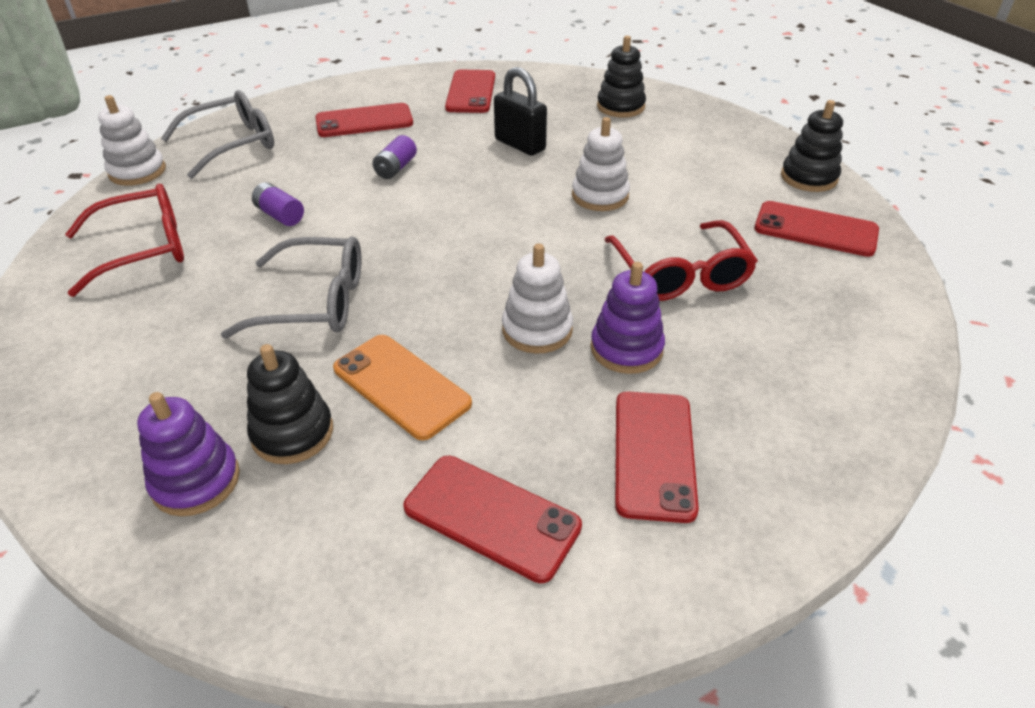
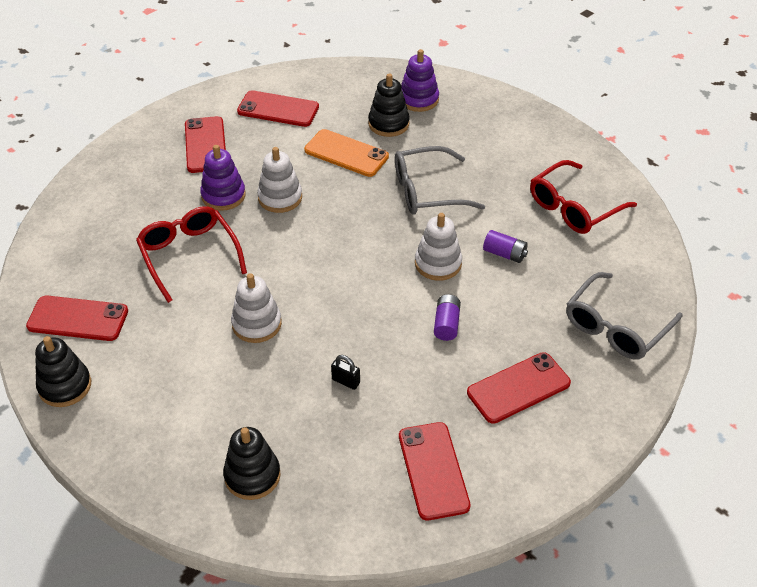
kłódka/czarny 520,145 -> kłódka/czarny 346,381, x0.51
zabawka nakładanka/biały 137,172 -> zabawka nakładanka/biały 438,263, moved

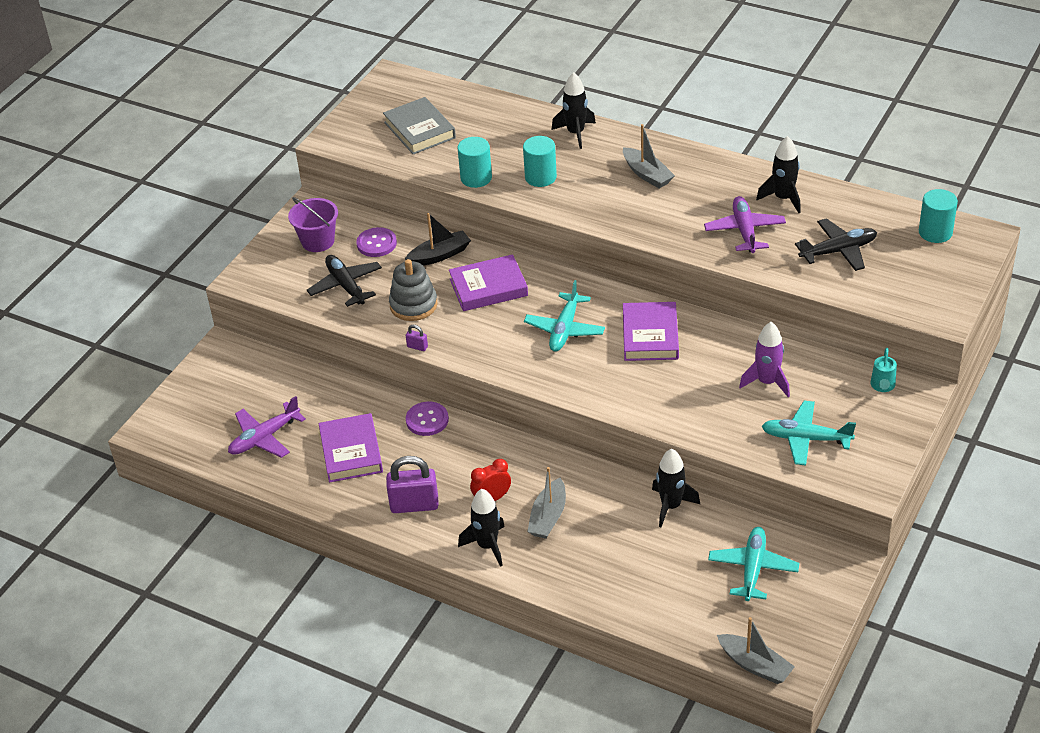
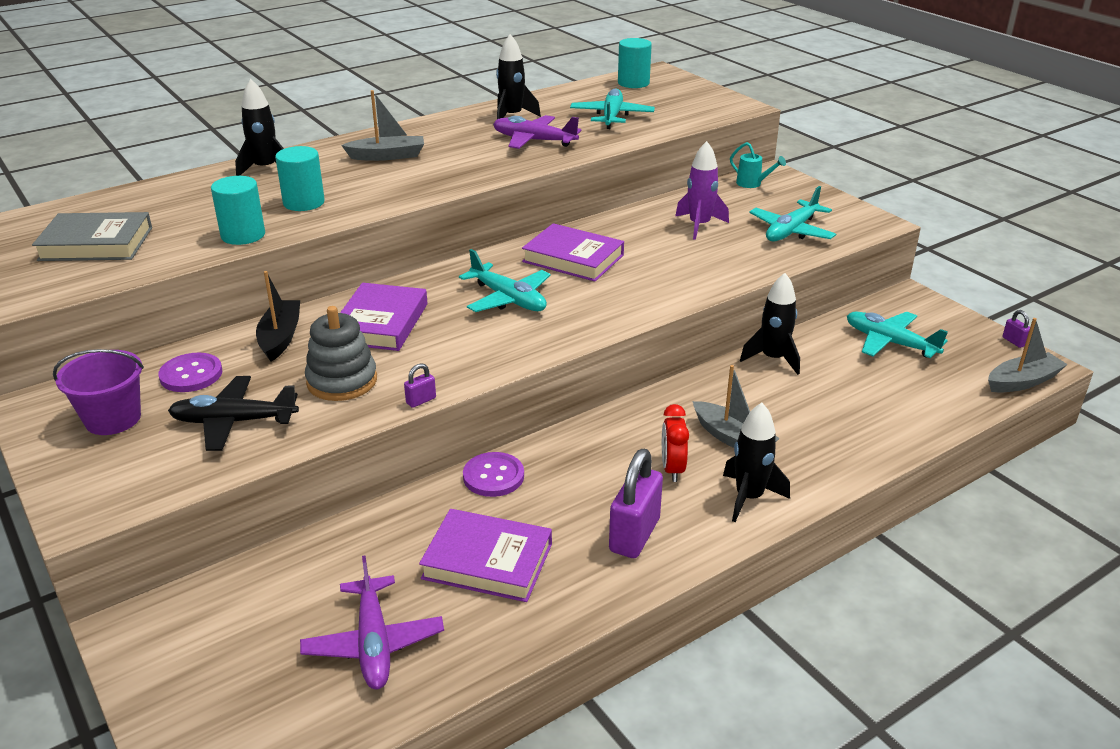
samolot/czarny 838,251 -> samolot/turkusowy 612,116
none -> kłódka/fioletowy 1014,341

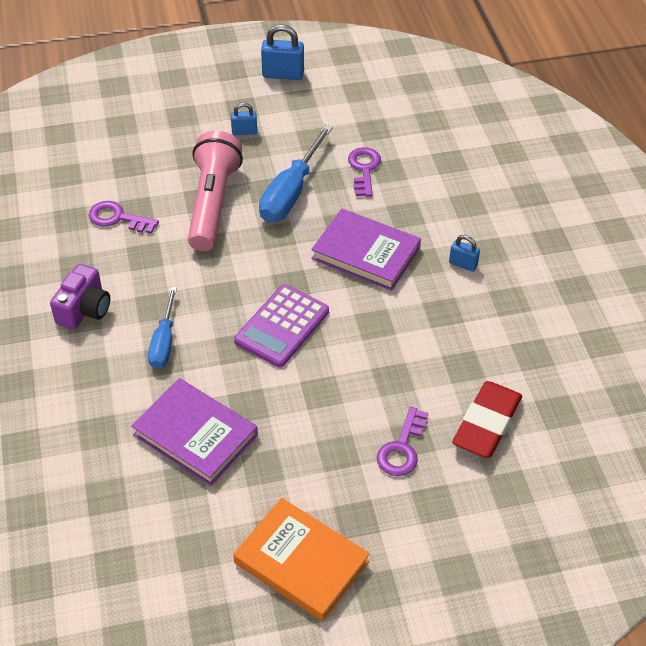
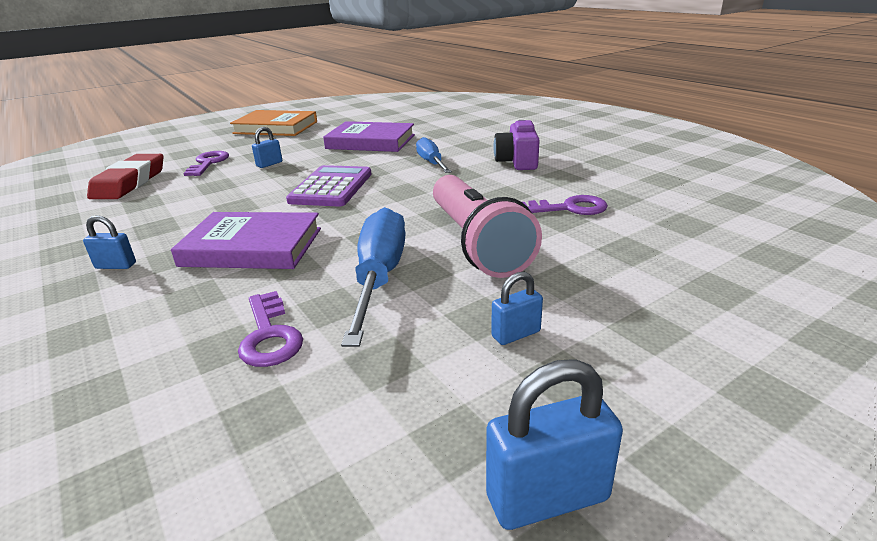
none -> kłódka/niebieski 269,164

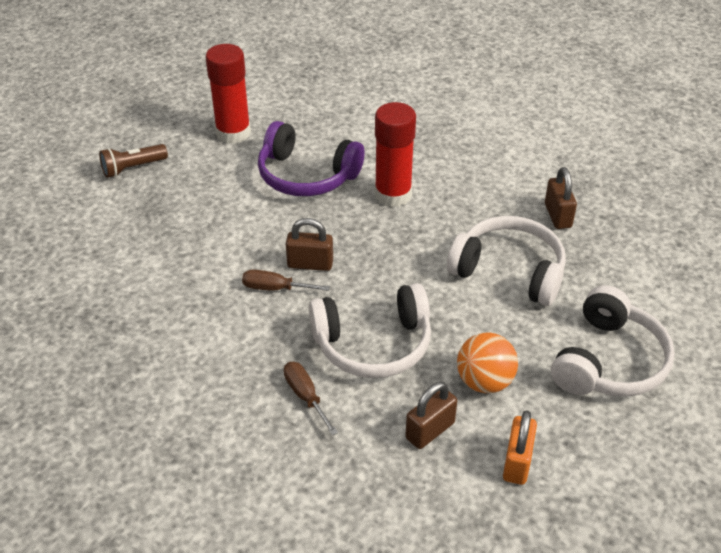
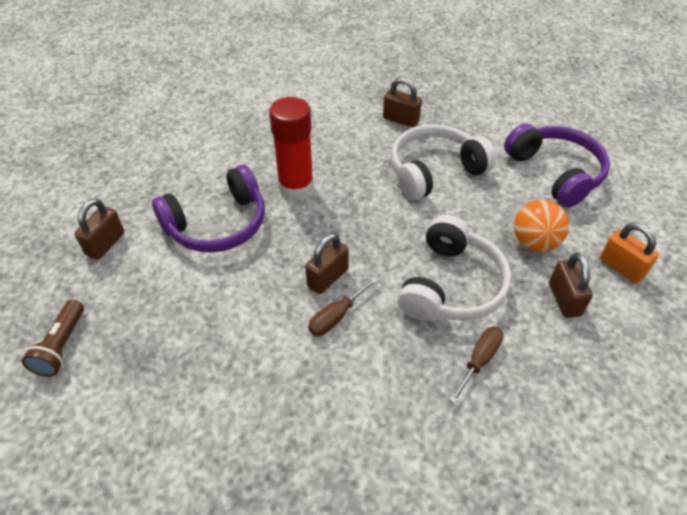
klej w sztyfcie/czerwony 233,133 -> kłódka/brązowy 105,244
śrubokręt/brązowy 305,396 -> śrubokręt/brązowy 479,360, 120 degrees clockwise
słuchawki/biały 609,361 -> słuchawki/fioletowy 555,173

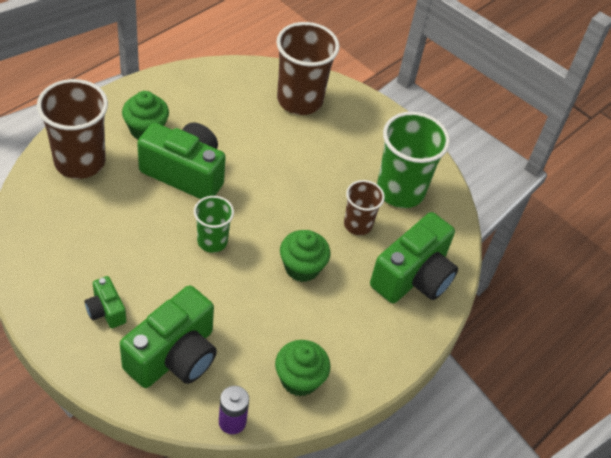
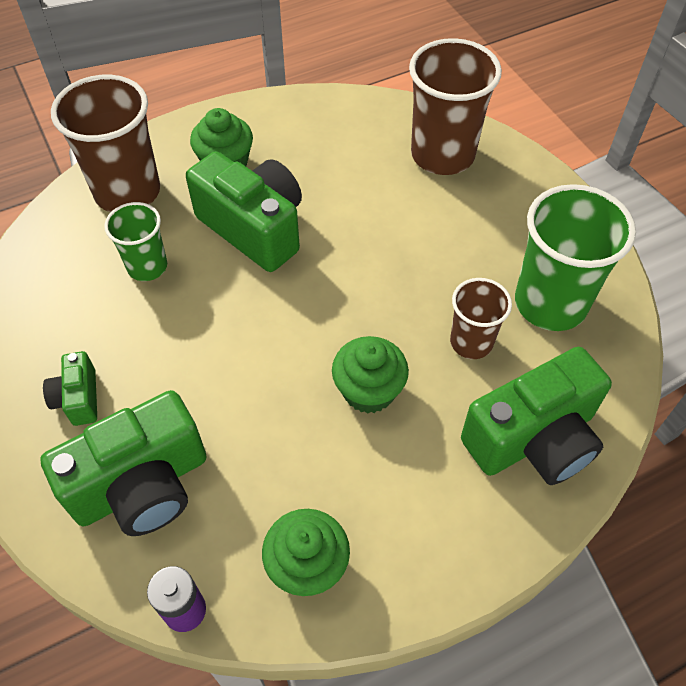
szklanka/zielony 212,241 -> szklanka/zielony 147,266, moved

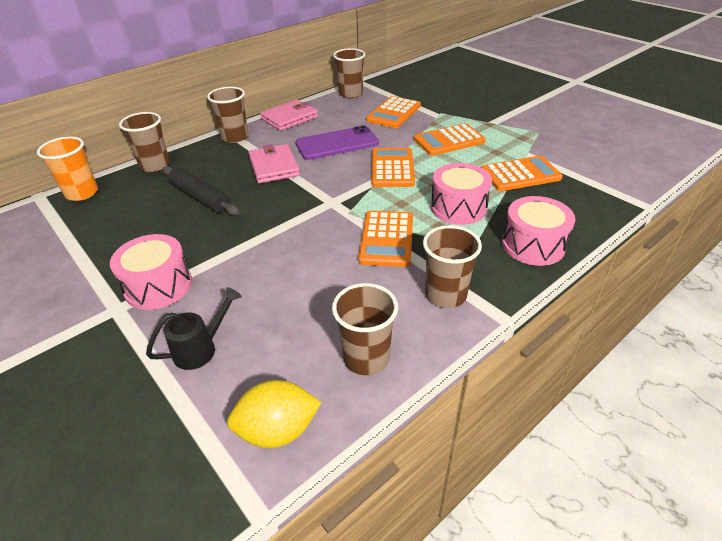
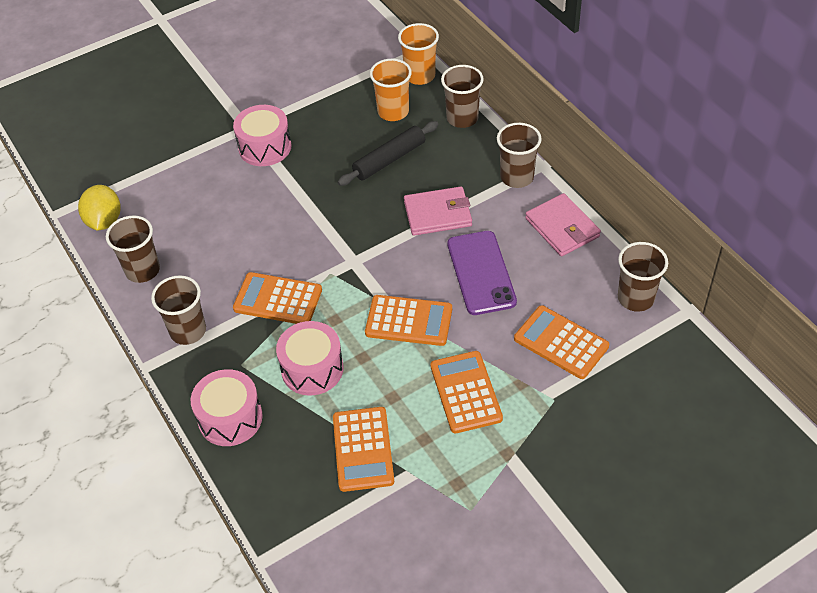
none -> szklanka/pomarańczowy 393,112
konewka/czarny 200,349 -> none

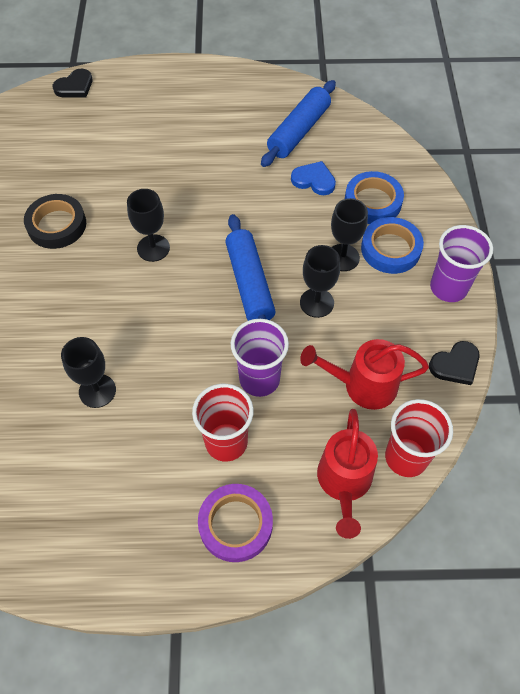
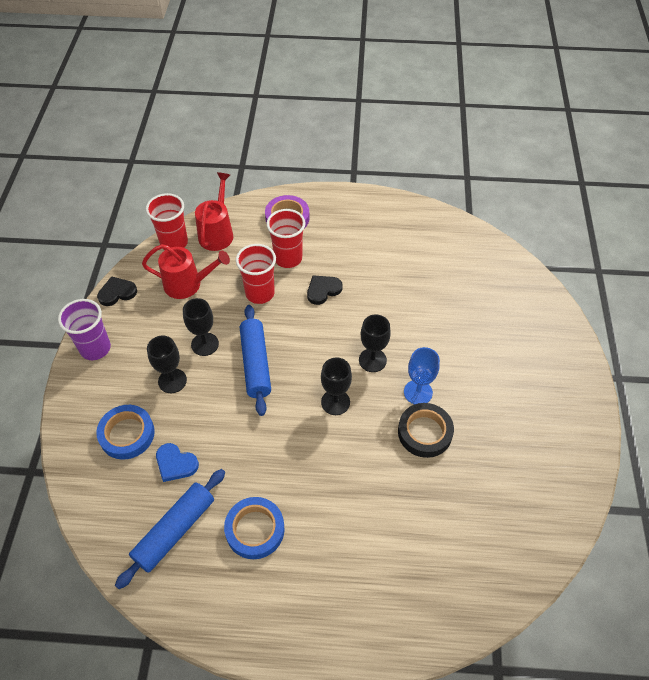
taśma klejąca/niebieski 390,249 -> taśma klejąca/niebieski 255,530, moved
szklanka/fioletowy 259,379 -> szklanka/czerwony 260,293
serce/czarny 75,87 -> serce/czarny 323,290, moved
kielich/czarny 97,391 -> kielich/czarny 372,360, moved
none -> kielich/niebieski 418,392

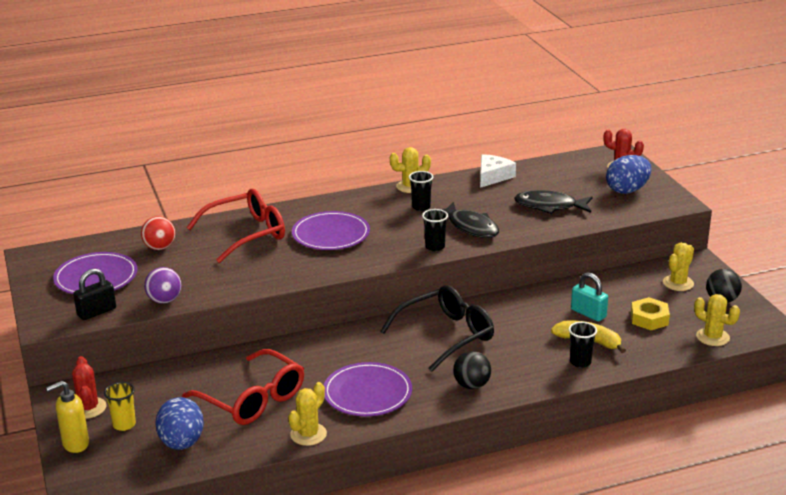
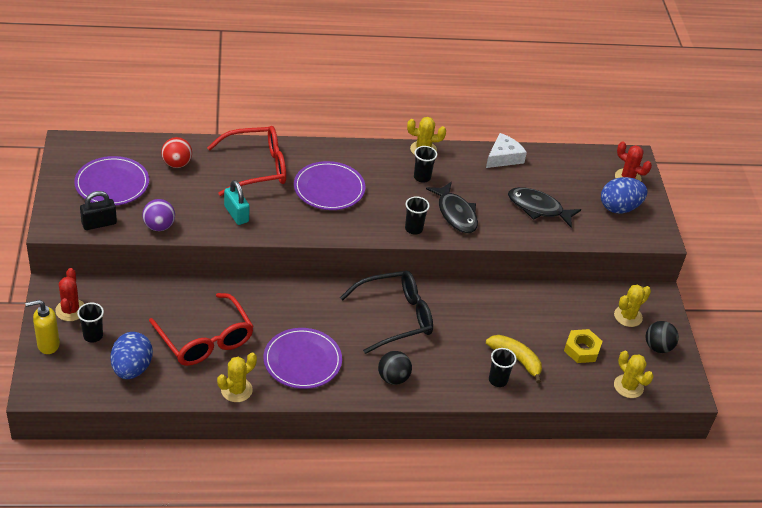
szklanka/żółty 124,424 -> szklanka/czarny 93,336
kłódka/turkusowy 588,313 -> kłódka/turkusowy 236,214, moved

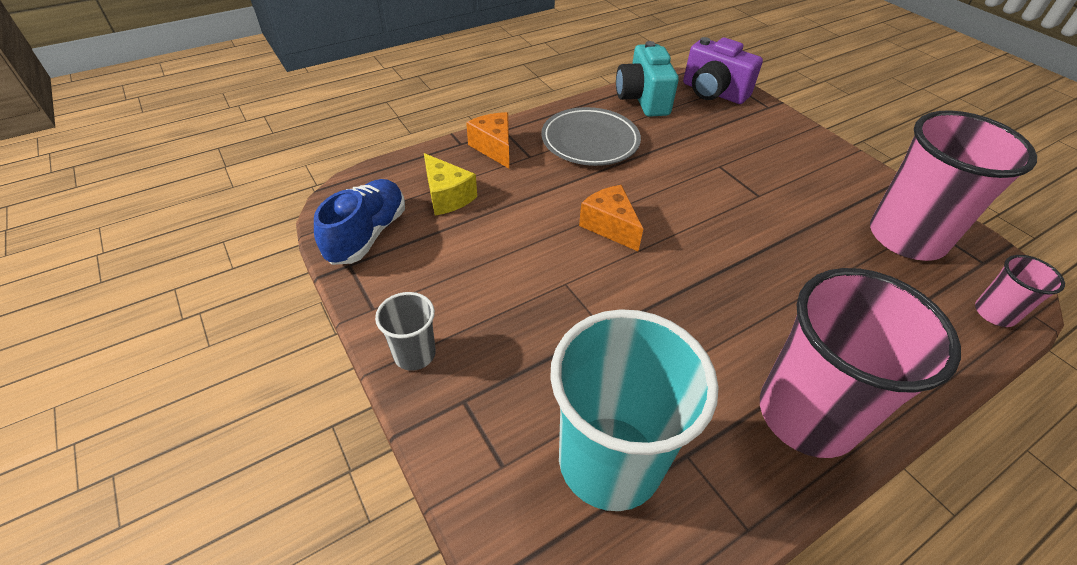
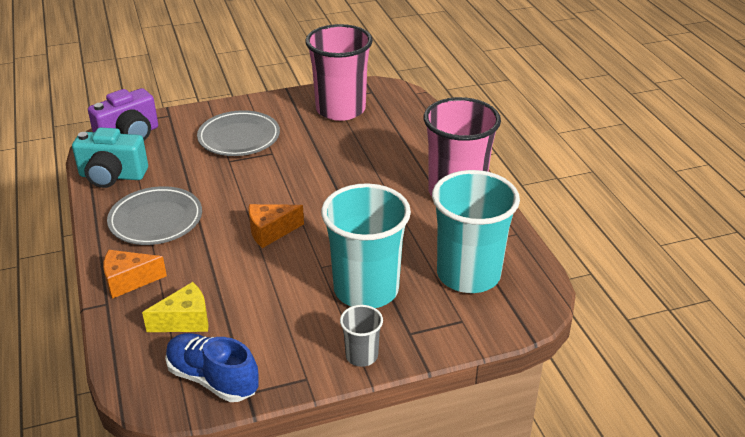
none -> talerz/szary 239,138
none -> szklanka/turkusowy 366,289
szklanka/różowy 994,313 -> none

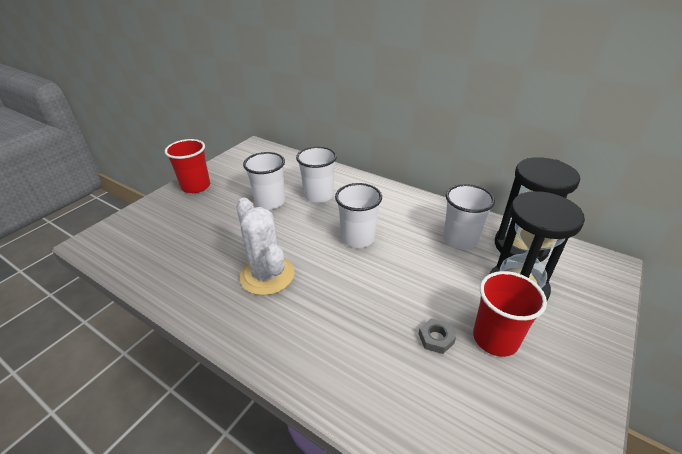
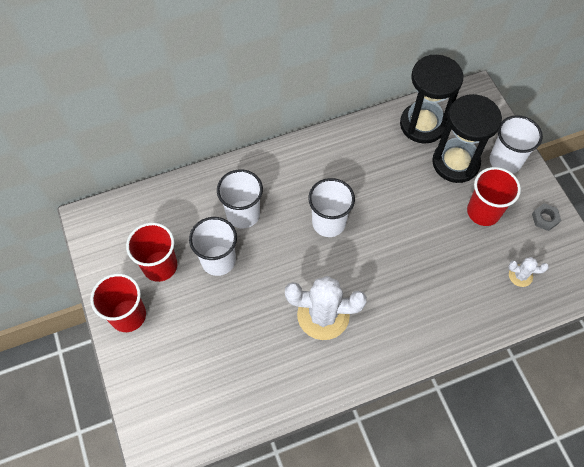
none -> szklanka/czerwony 160,266
szklanka/biały 460,239 -> szklanka/biały 505,161, moved
none -> kaktus/biały 520,275
nakrętka/szary 436,338 -> nakrętka/szary 545,218, moved

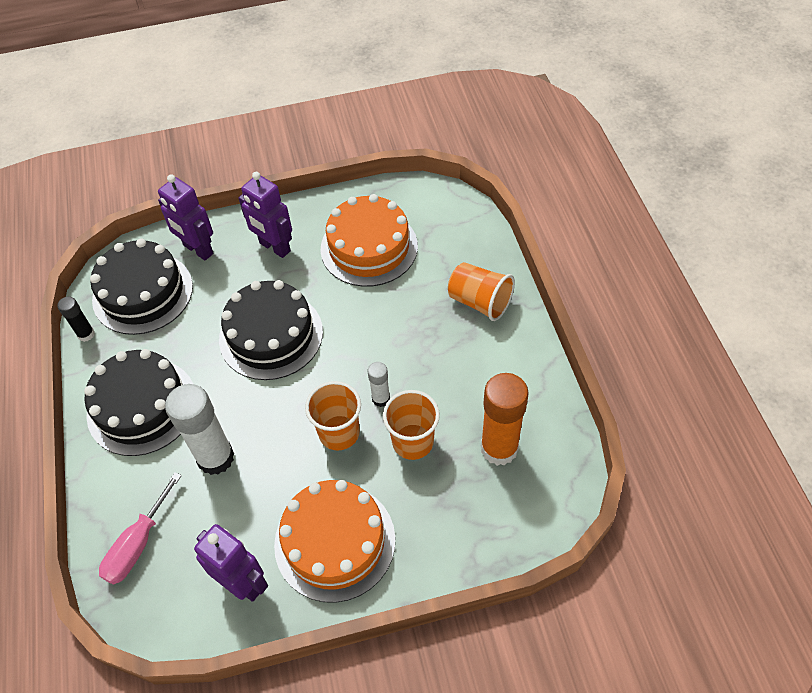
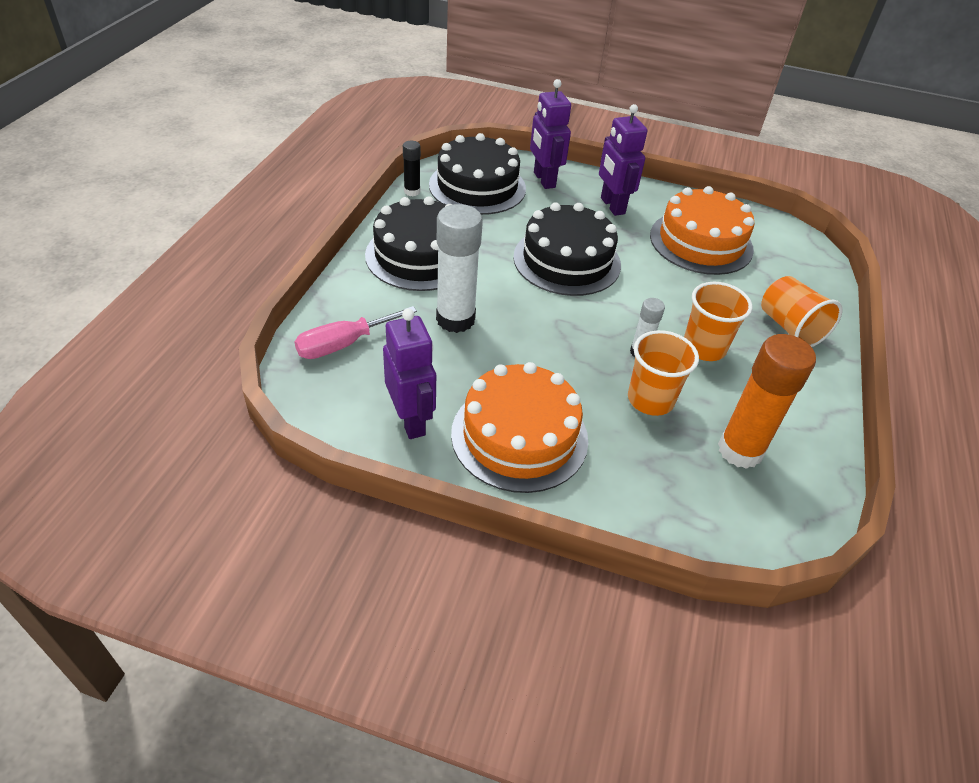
szklanka/pomarańczowy 339,433 -> szklanka/pomarańczowy 704,347, moved

